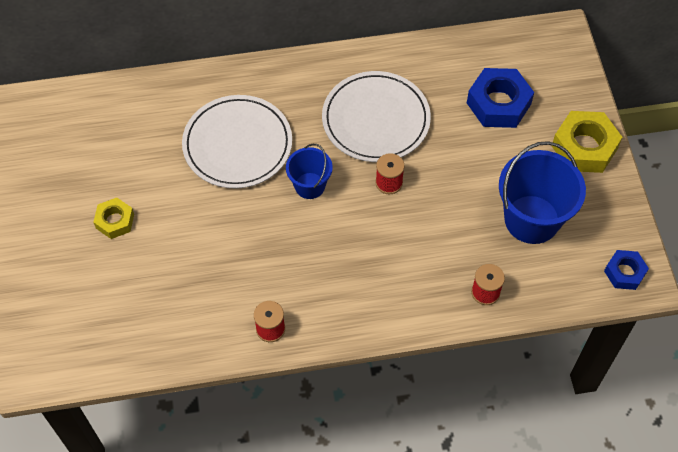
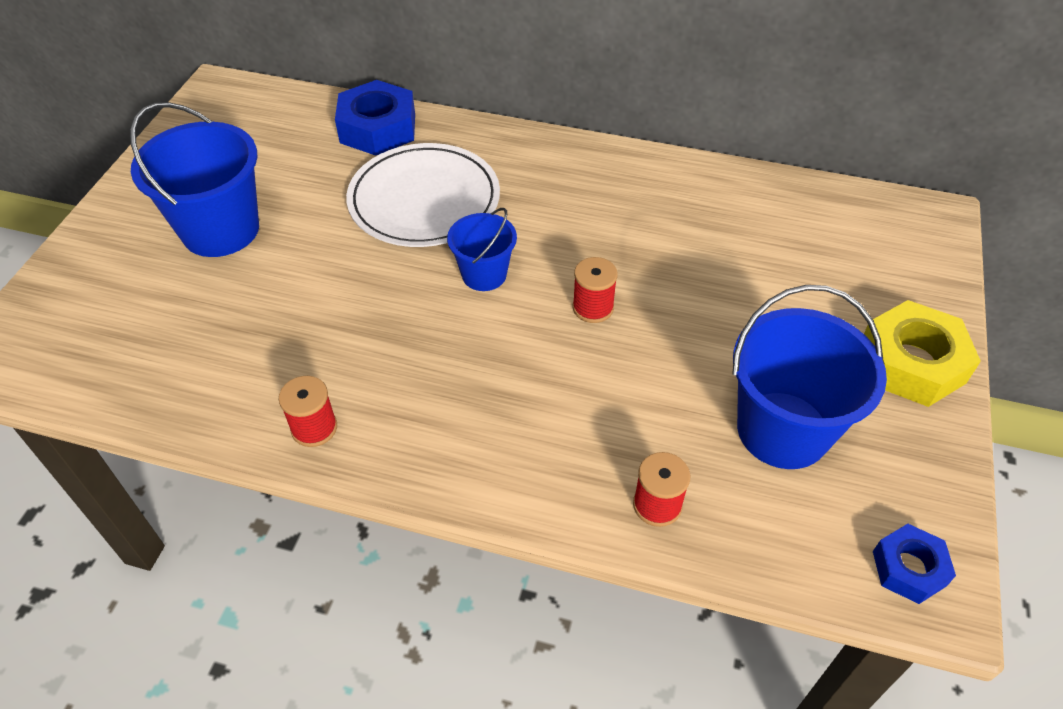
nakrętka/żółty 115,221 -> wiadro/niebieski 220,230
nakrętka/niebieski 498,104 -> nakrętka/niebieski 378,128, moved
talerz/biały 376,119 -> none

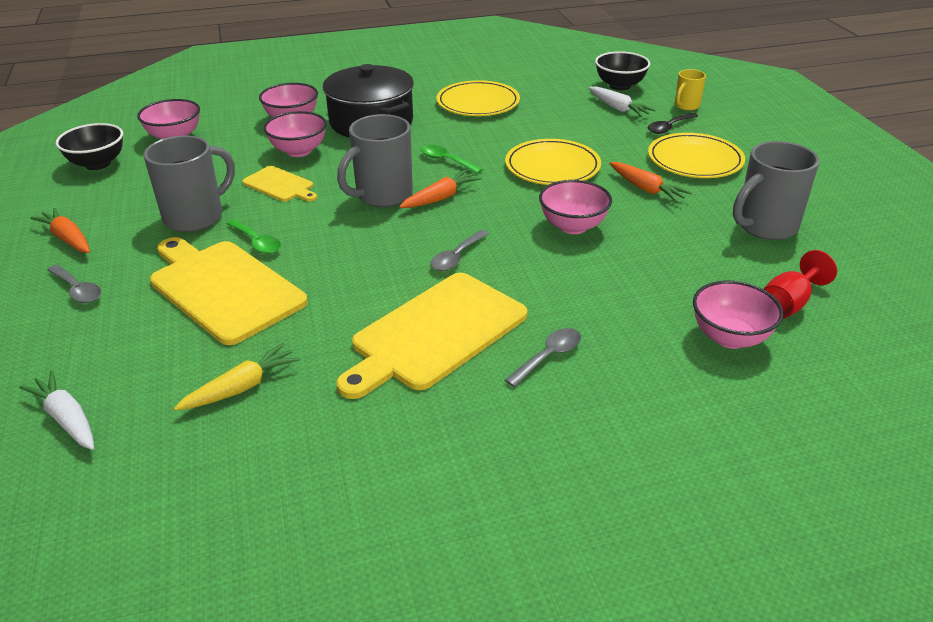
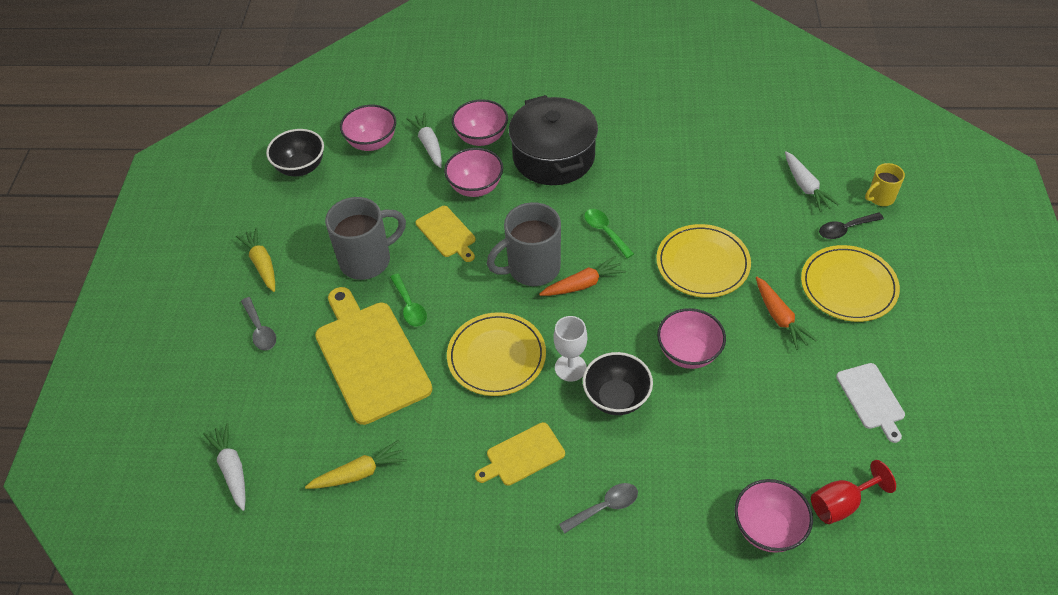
marchewka/pomarańczowy 68,238 -> marchewka/żółty 262,264
none -> marchewka/biały 428,144
talerz/żółty 478,103 -> talerz/żółty 496,356, moved
deska do krojenia/żółty 435,333 -> deska do krojenia/żółty 522,455, x0.51
łyżka/szary 456,257 -> kielich/biały 570,368
miska/czarny 620,86 -> miska/czarny 616,398, moved
kubek/szary 765,226 -> deska do krojenia/biały 871,398

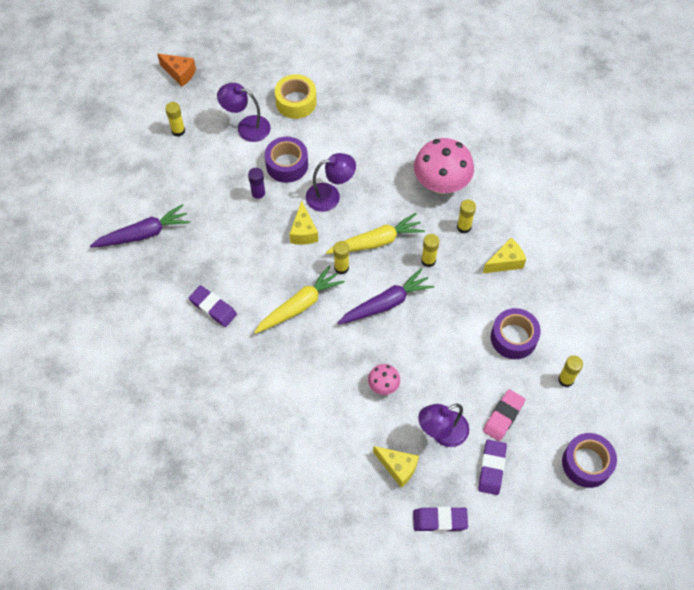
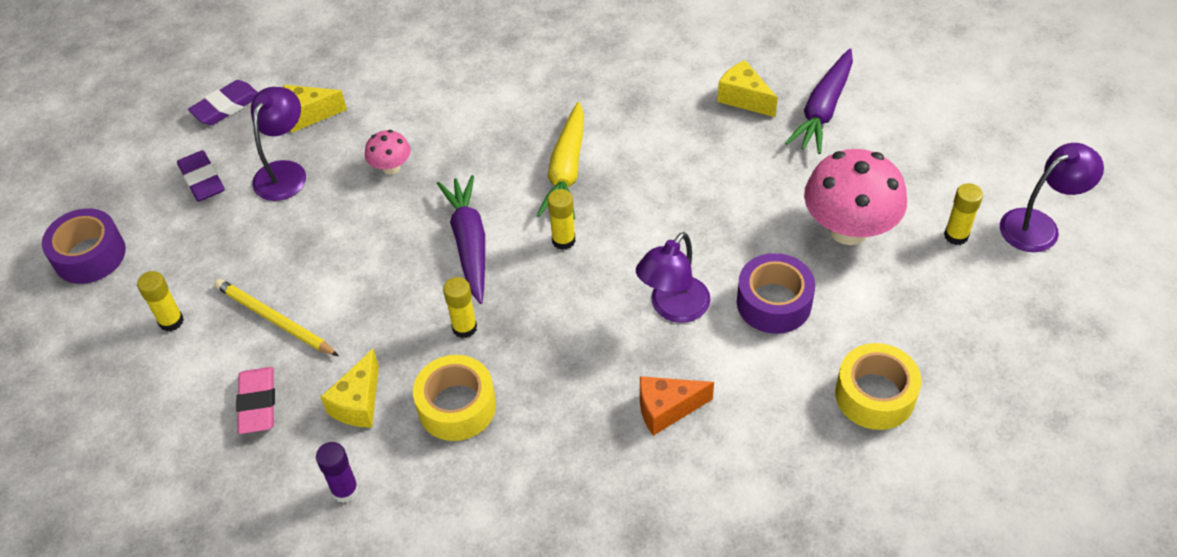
taśma klejąca/fioletowy 513,338 -> ołówek/żółty 274,320
gumka do mazania/różowy 503,416 -> gumka do mazania/różowy 257,403, moved
klej w sztyfcie/fioletowy 258,195 -> klej w sztyfcie/fioletowy 345,490, moved
klej w sztyfcie/żółty 464,227 -> taśma klejąca/żółty 457,406
marchewka/fioletowy 386,303 -> marchewka/fioletowy 469,243, 150 degrees clockwise
ser/pomarańczowy 180,73 -> ser/pomarańczowy 667,410, moved
ser/żółty 303,232 -> ser/żółty 744,98, moved
grzyb/różowy 441,184 -> grzyb/różowy 848,229, moved
lampka/fioletowy 246,127 -> lampka/fioletowy 1039,225, moved
gumka do mazania/fioletowy 213,308 -> none
marchewka/żółty 376,241 -> none

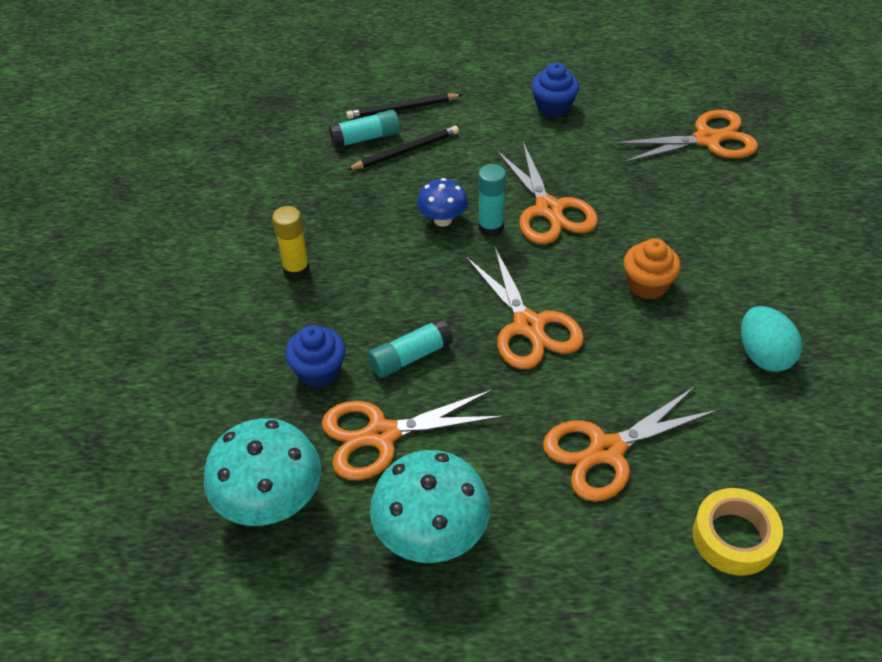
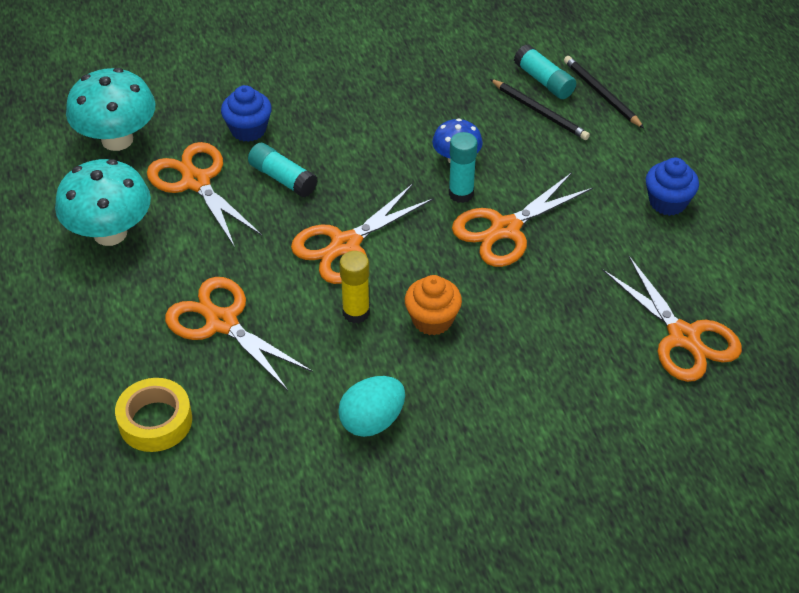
klej w sztyfcie/żółty 296,270 -> klej w sztyfcie/żółty 356,312, moved

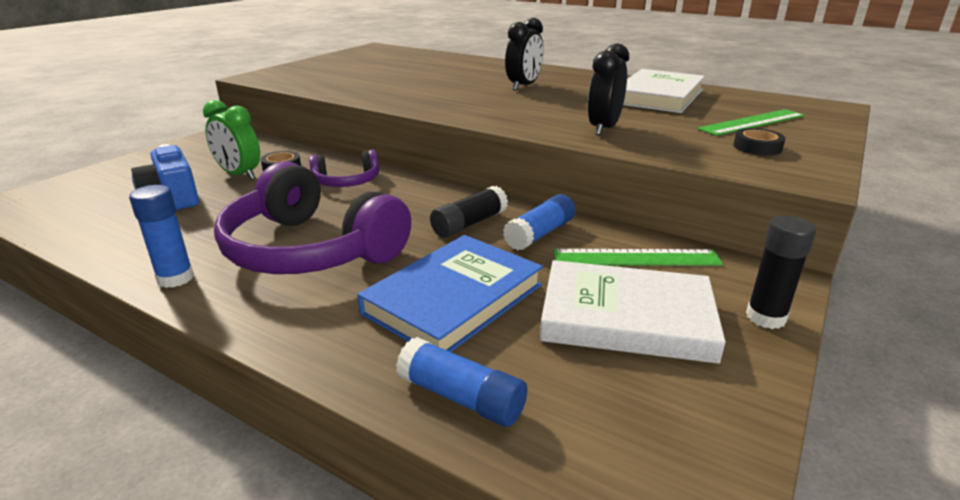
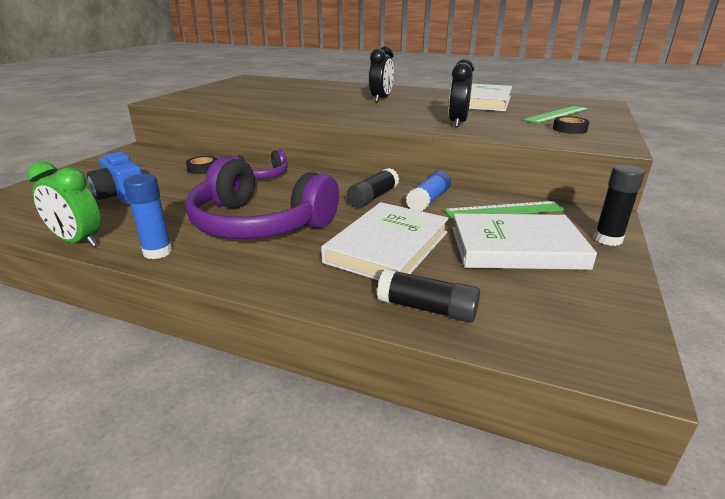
budzik/zielony 239,175 -> budzik/zielony 78,241, moved
książka/niebieski 453,299 -> książka/biały 388,247
klej w sztyfcie/niebieski 461,397 -> klej w sztyfcie/czarny 427,308

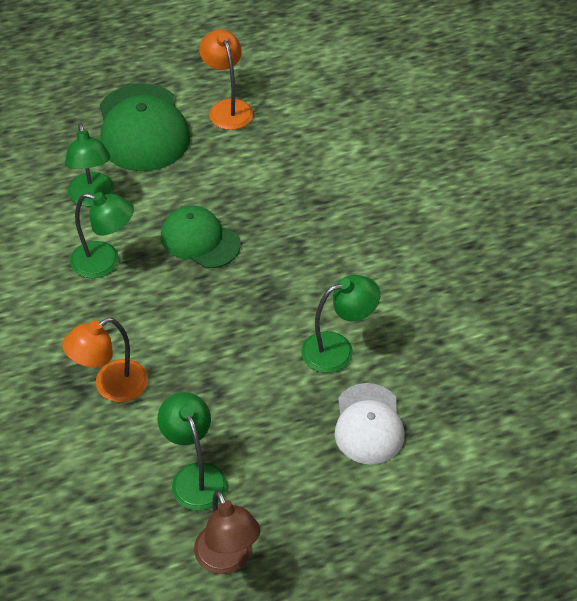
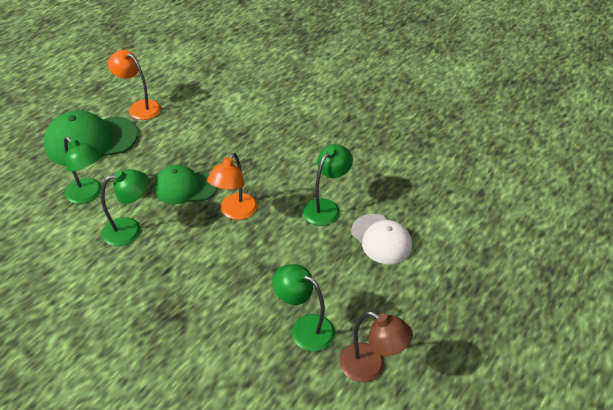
czapka/zielony 142,128 -> czapka/zielony 91,141, 120 degrees clockwise
lampka/pomarańczowy 111,386 -> lampka/pomarańczowy 235,212, moved

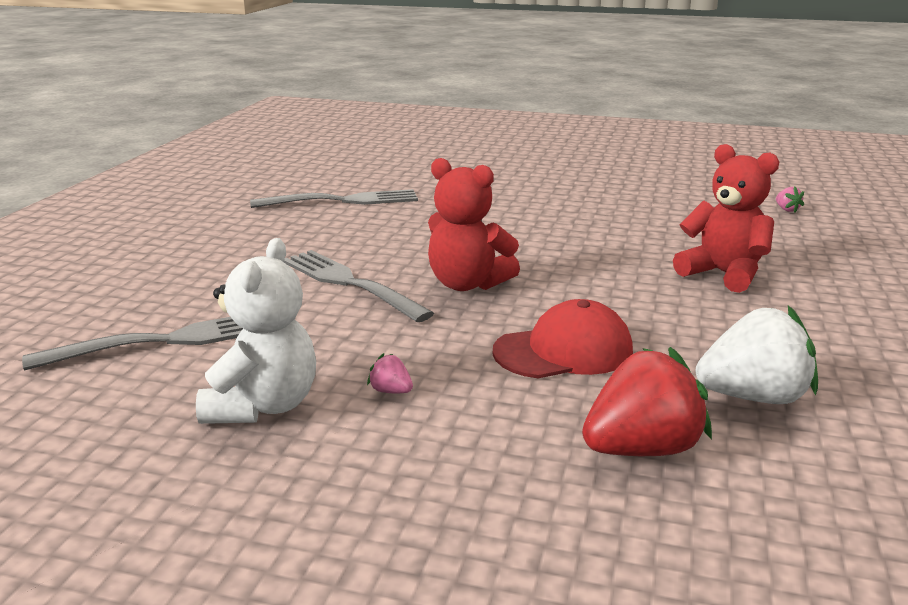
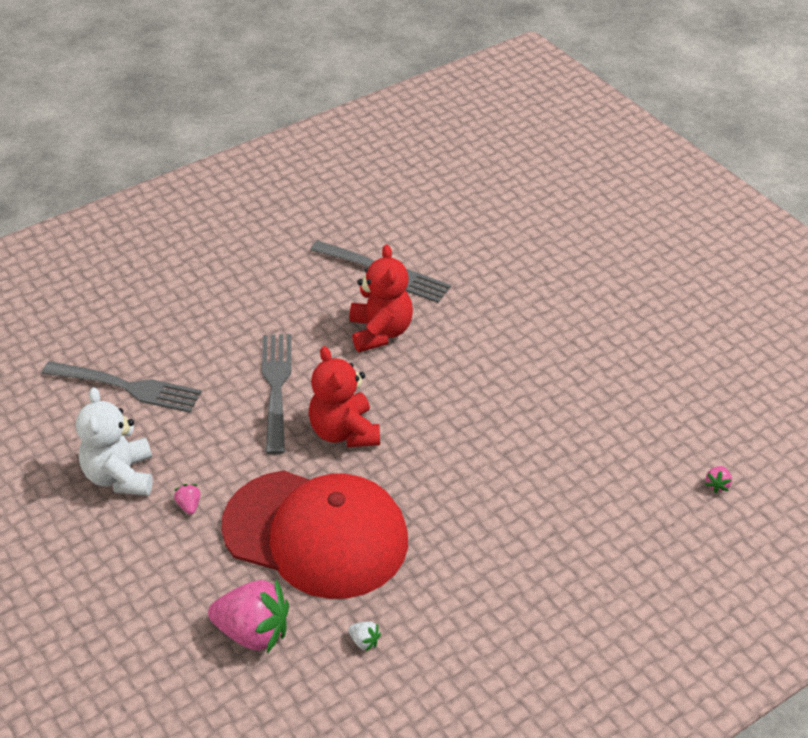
miś/biały 263,406 -> miś/biały 120,476, 120 degrees clockwise
truskawka/czerwony 642,449 -> truskawka/różowy 253,632
czapka/czerwony 563,351 -> czapka/czerwony 316,534, x1.81
truskawka/biały 754,397 -> truskawka/biały 364,641, x0.41
miś/czerwony 723,274 -> miś/czerwony 380,332, moved

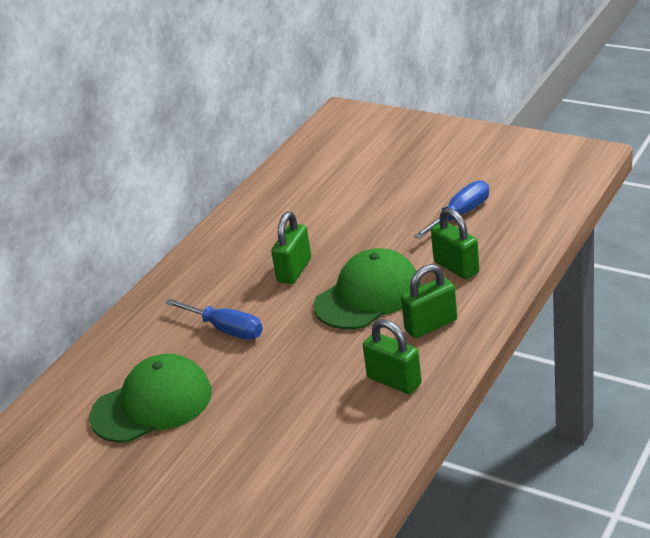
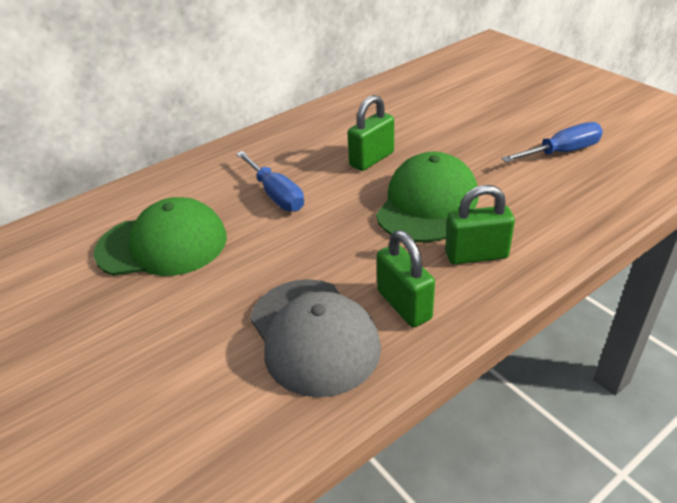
none -> czapka/szary 313,335
czapka/zielony 368,295 -> czapka/zielony 427,203, 45 degrees counterclockwise
kłódka/zielony 456,267 -> none

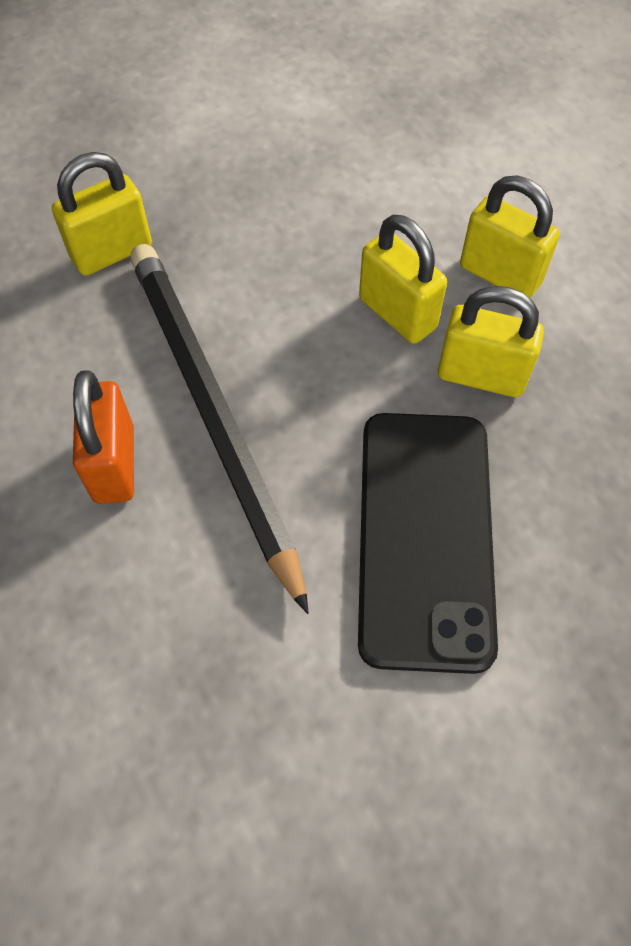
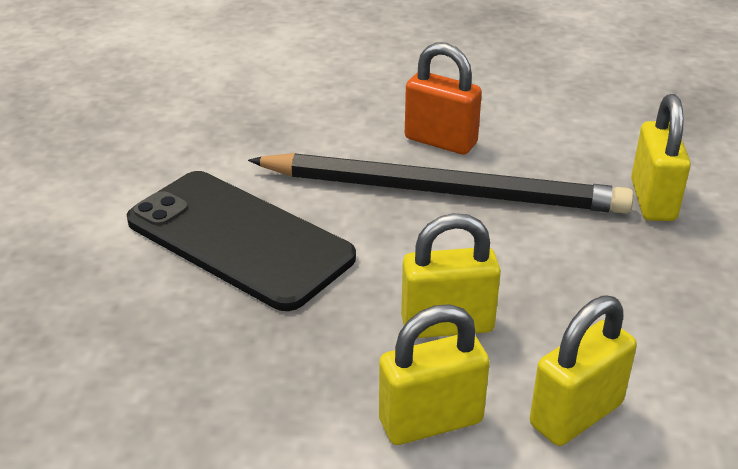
kłódka/żółty 481,376 -> kłódka/żółty 576,414, moved

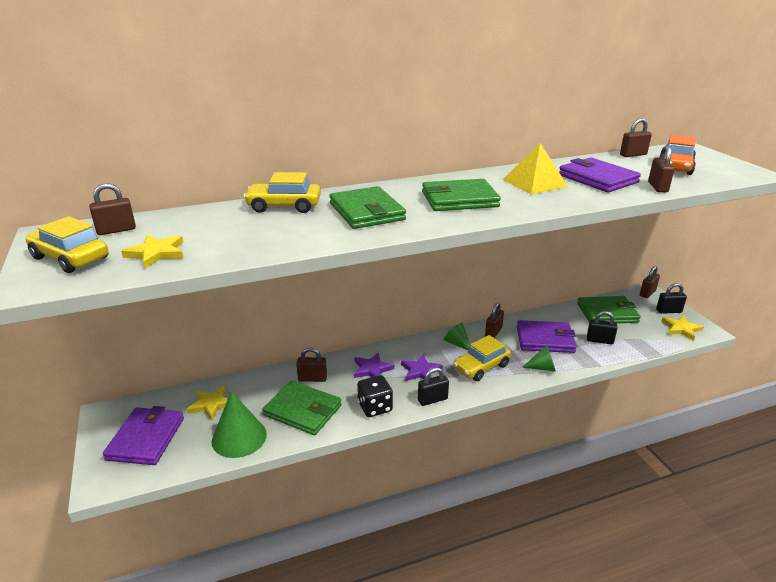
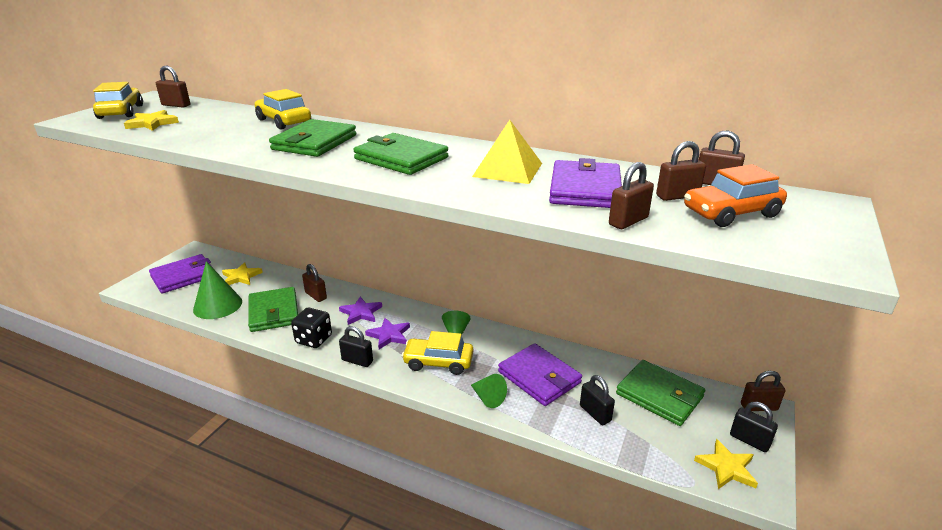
kłódka/brązowy 493,332 -> kłódka/brązowy 677,196, moved

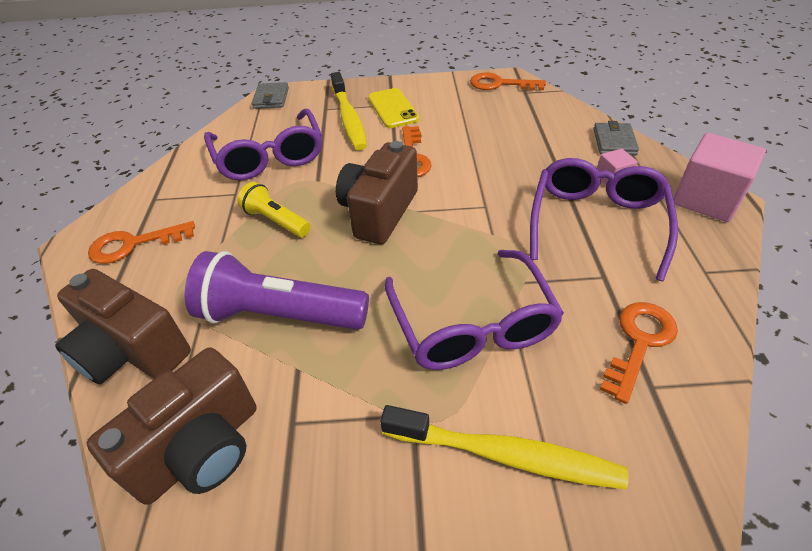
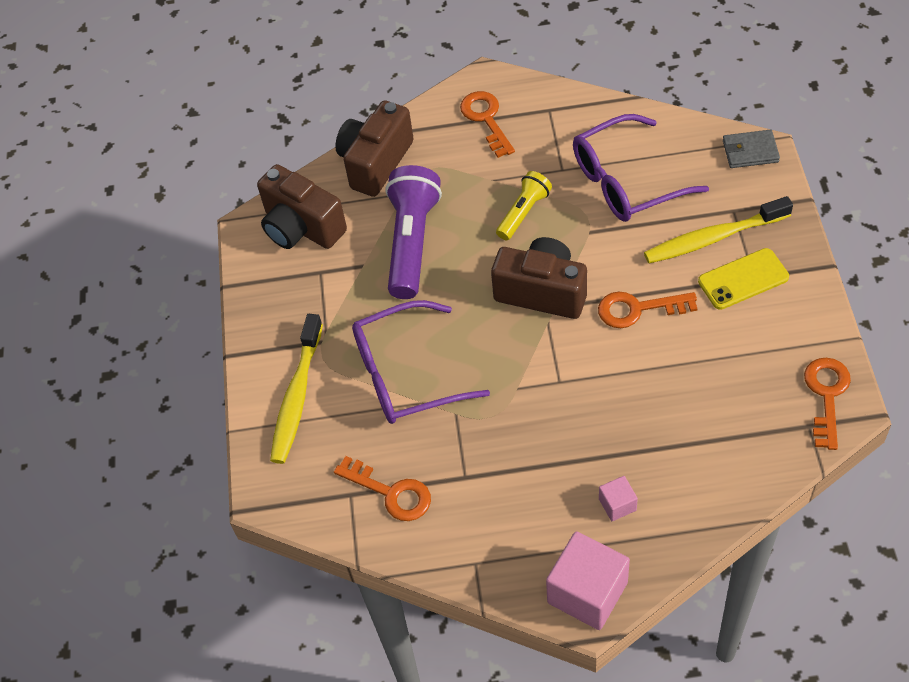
okulary/fioletowy 596,223 -> none
portfel/szary 614,142 -> none

